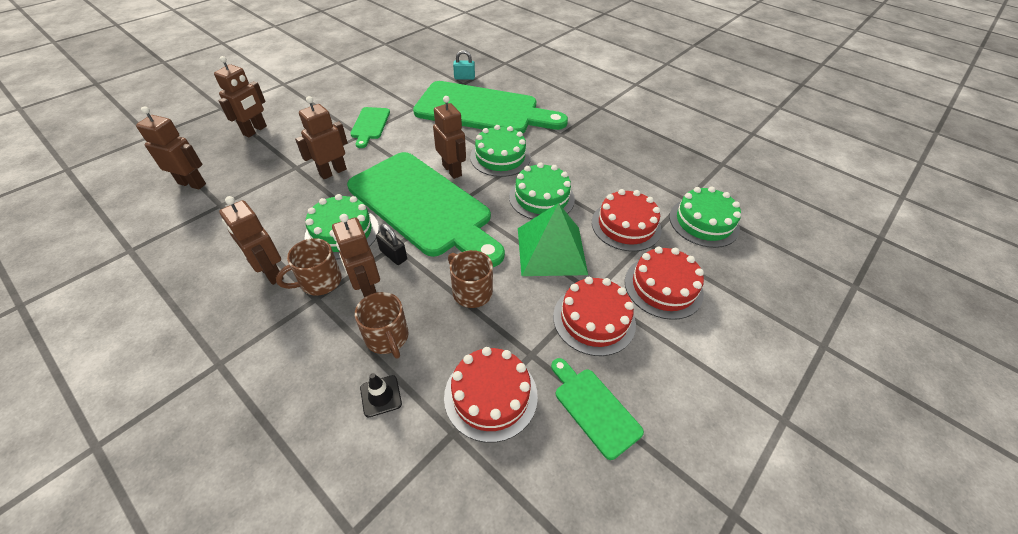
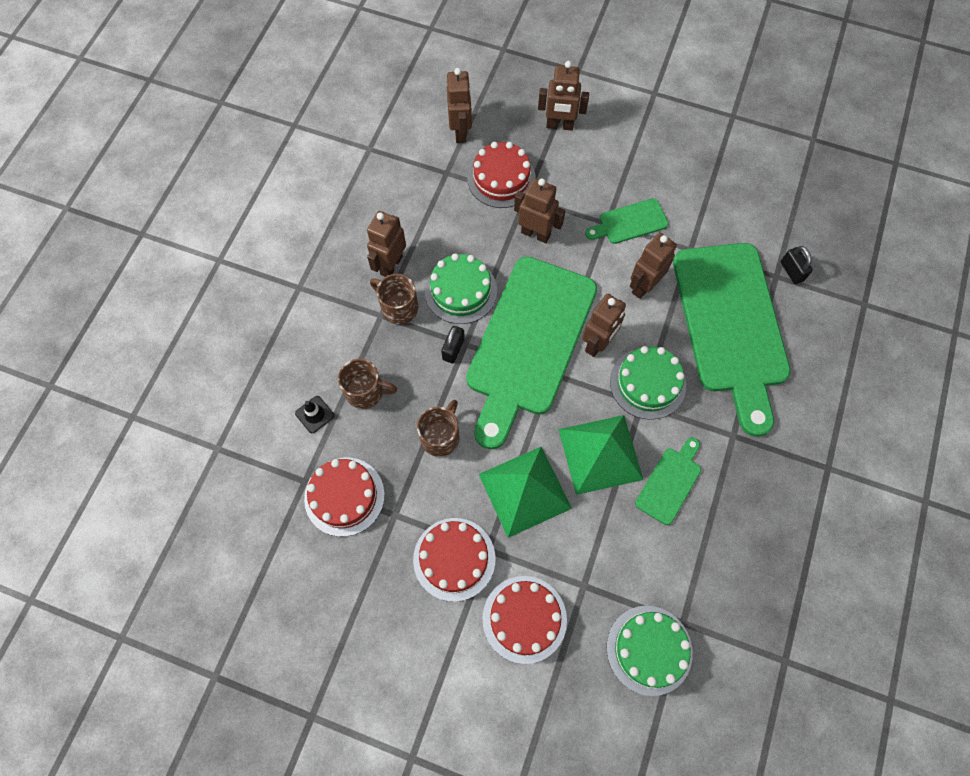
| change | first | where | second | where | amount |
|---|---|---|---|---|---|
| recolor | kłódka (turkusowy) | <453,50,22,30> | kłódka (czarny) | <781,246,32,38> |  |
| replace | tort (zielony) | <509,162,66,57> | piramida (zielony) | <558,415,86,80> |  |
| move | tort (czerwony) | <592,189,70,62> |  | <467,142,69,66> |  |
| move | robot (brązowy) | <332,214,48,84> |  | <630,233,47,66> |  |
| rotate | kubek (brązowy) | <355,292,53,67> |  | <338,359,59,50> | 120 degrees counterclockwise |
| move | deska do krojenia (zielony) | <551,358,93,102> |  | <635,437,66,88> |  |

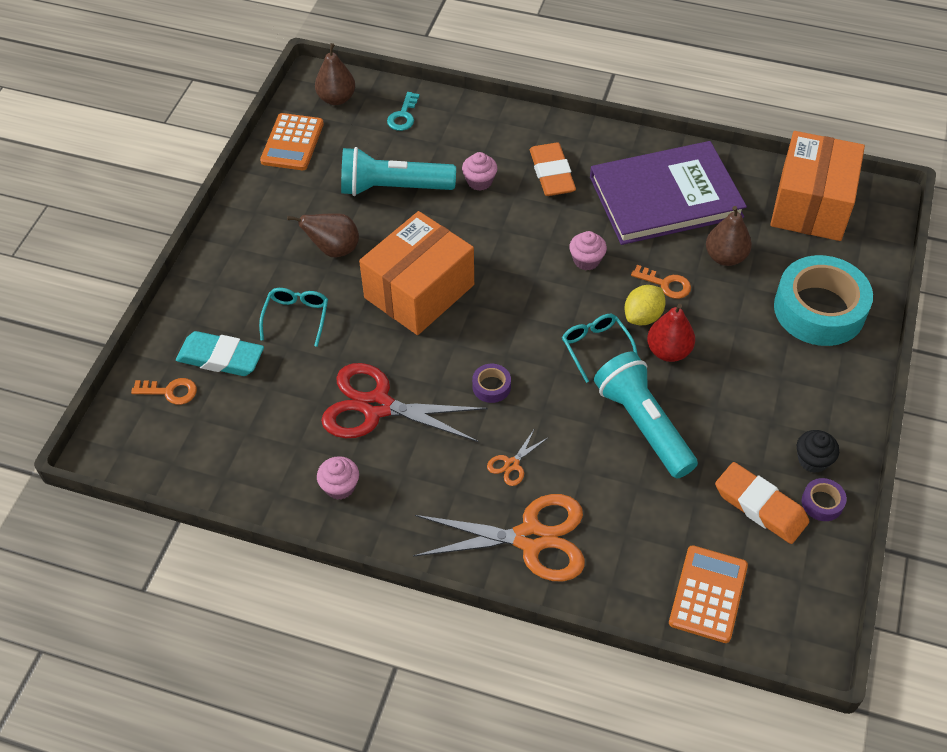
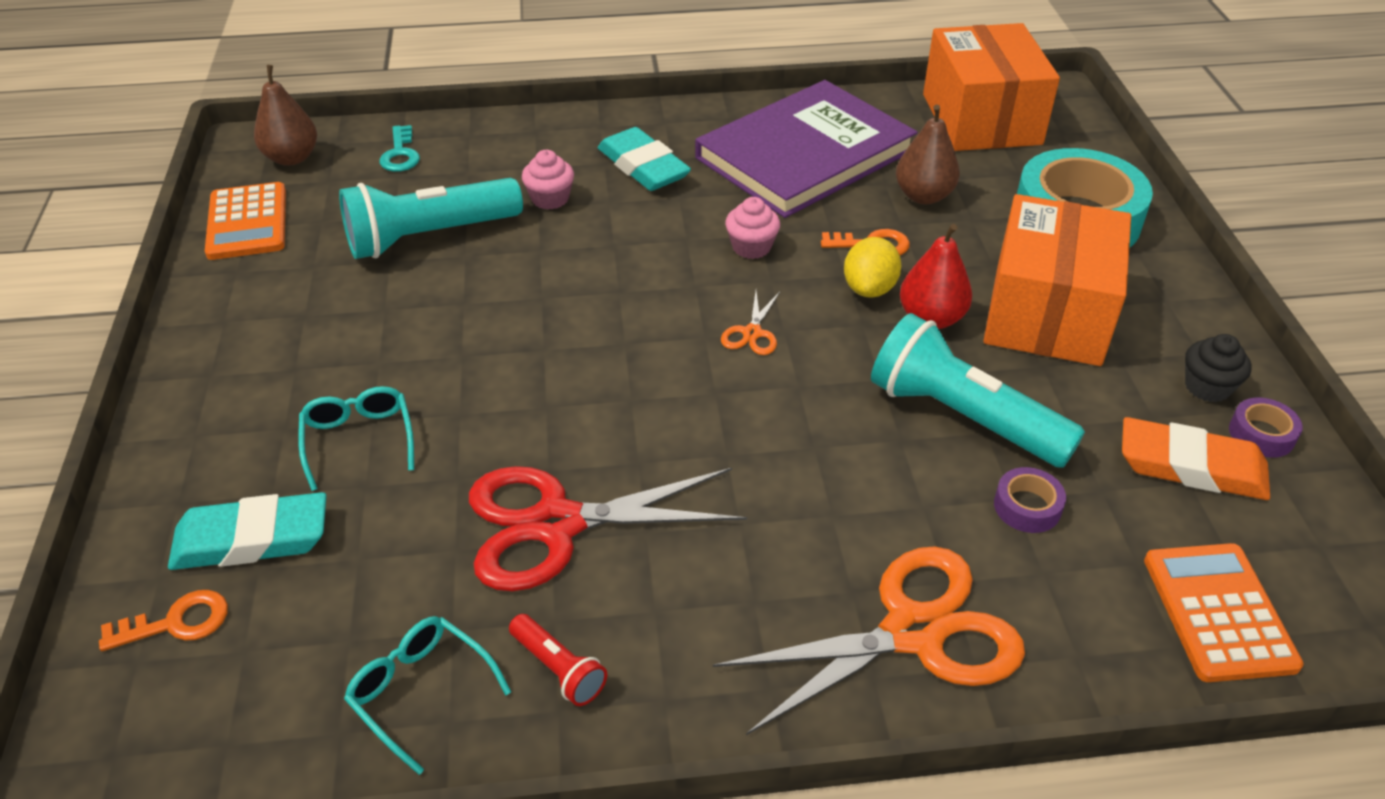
| change | first | where | second | where | amount |
|---|---|---|---|---|---|
| recolor | gumka do mazania (pomarańczowy) | <530,143,46,53> | gumka do mazania (turkusowy) | <598,127,93,64> |  |
| move | pudełko (pomarańczowy) | <359,211,115,124> |  | <983,194,148,172> |  |
| delete | gruszka (brązowy) | <287,213,72,44> |  |  |  |
| move | okulary (turkusowy) | <562,314,76,69> |  | <344,616,167,159> |  |
| move | taśma klejąca (fioletowy) | <472,364,39,39> |  | <994,467,72,66> |  |
| move | nożyczki (pomarańczowy) | <487,428,62,58> |  | <721,291,59,64> |  |
| replace | muffinka (różowy) | <317,456,42,44> | latarka (czerwony) | <509,614,98,92> |  |

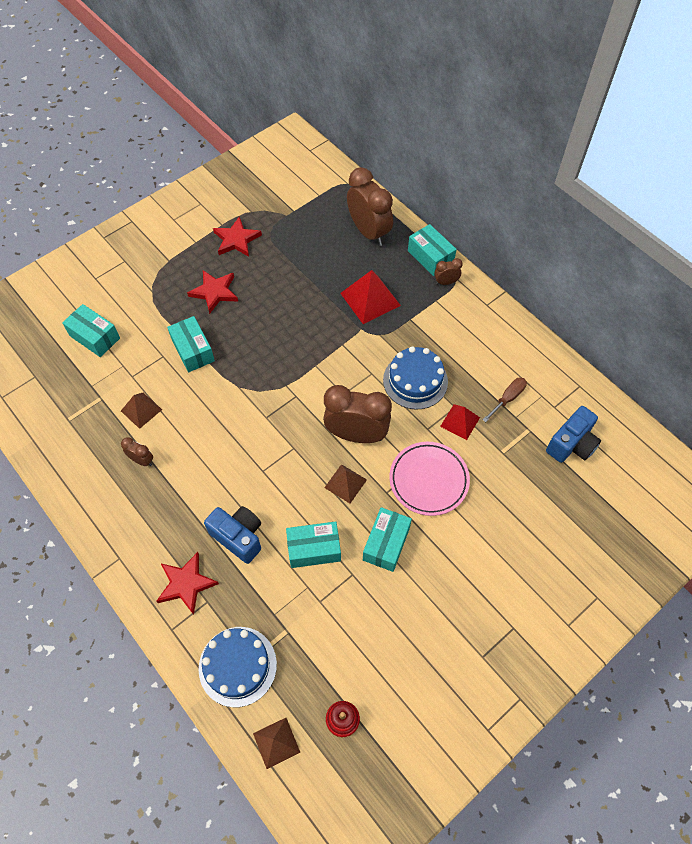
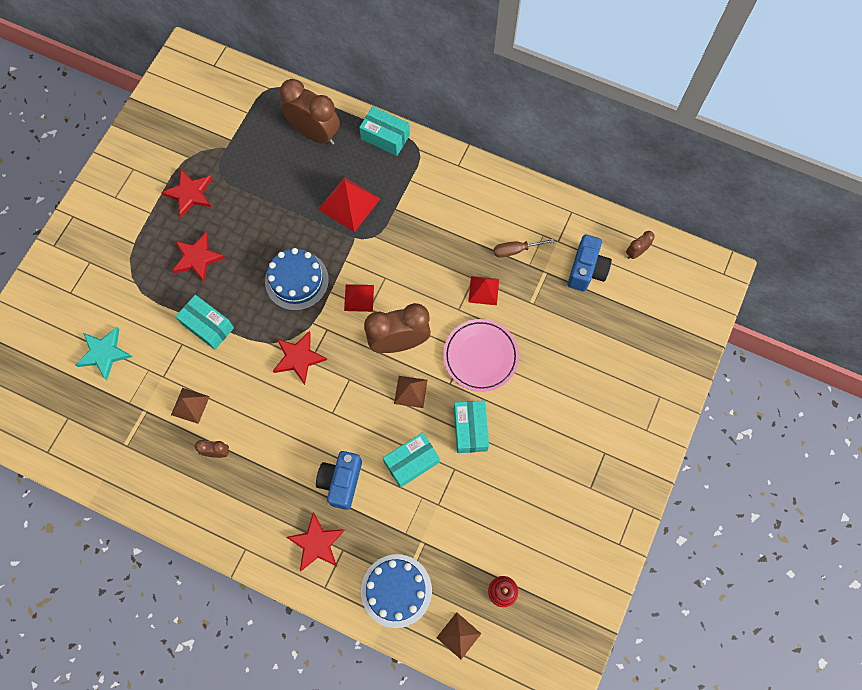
| change | first | where | second | where | amount |
|---|---|---|---|---|---|
| move | budzik (brązowy) | <434,258,29,27> |  | <626,231,29,28> |  |
| replace | pudełko (turkusowy) | <62,304,58,53> | gwiazda (turkusowy) | <76,327,56,53> |  |
| move | tort (niebieski) | <383,346,65,64> |  | <265,248,64,63> |  |
| rotate | śrubokręt (brązowy) | <483,377,44,45> |  | <494,239,60,18> | 120 degrees counterclockwise |
| rotate | aparat fotograficzny (niebieski) | <204,506,57,58> |  | <316,451,46,59> | 90 degrees counterclockwise |
| insert |  |  | piramida (czerwony) | <344,284,30,28> |  |
| insert |  |  | gwiazda (czerwony) | <273,331,54,54> |  |

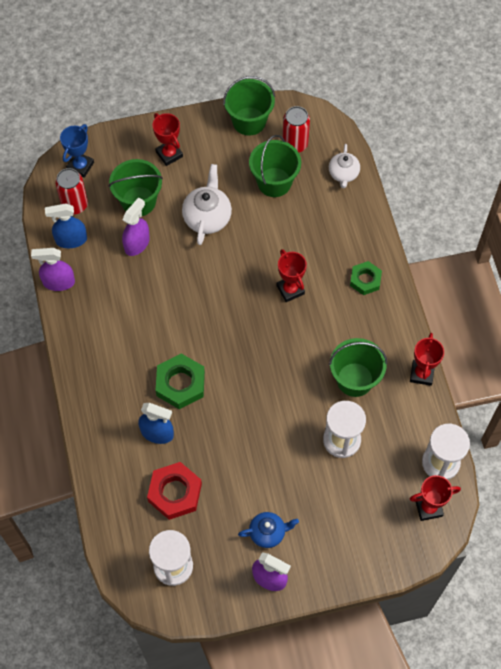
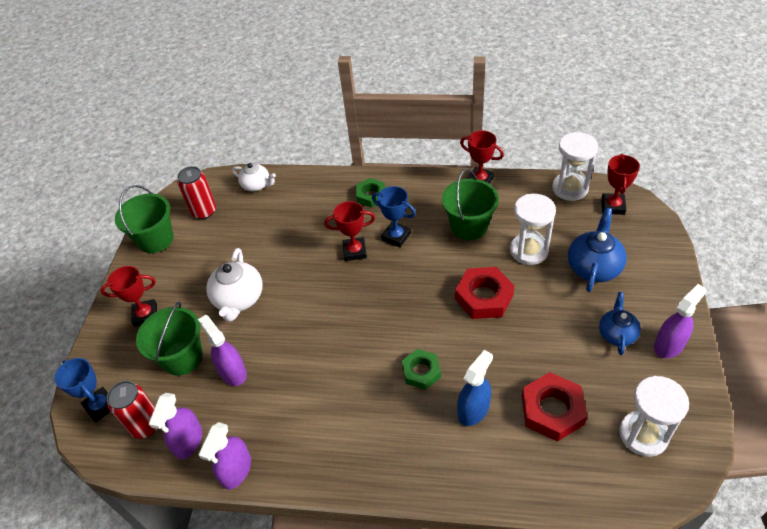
| change | first | where | second | where | amount |
|---|---|---|---|---|---|
| delete | wiadro (zielony) | <249,135,52,62> |  |  |  |
| rotate | imbryk (biały) | <182,164,50,81> |  | <206,248,57,74> | 120 degrees counterclockwise |
| recolor | spryskiwacz (niebieski) | <45,204,42,44> | spryskiwacz (fioletowy) | <149,393,53,66> |  |
| resize | nakrętka (zielony) | <155,353,50,56> |  | <402,349,39,41> | x0.65 |
| insert |  |  | puchar (niebieski) | <372,186,44,61> |  |
| insert |  |  | imbryk (niebieski) | <568,208,59,84> |  |
| insert |  |  | nakrętka (czerwony) | <455,267,60,52> |  |

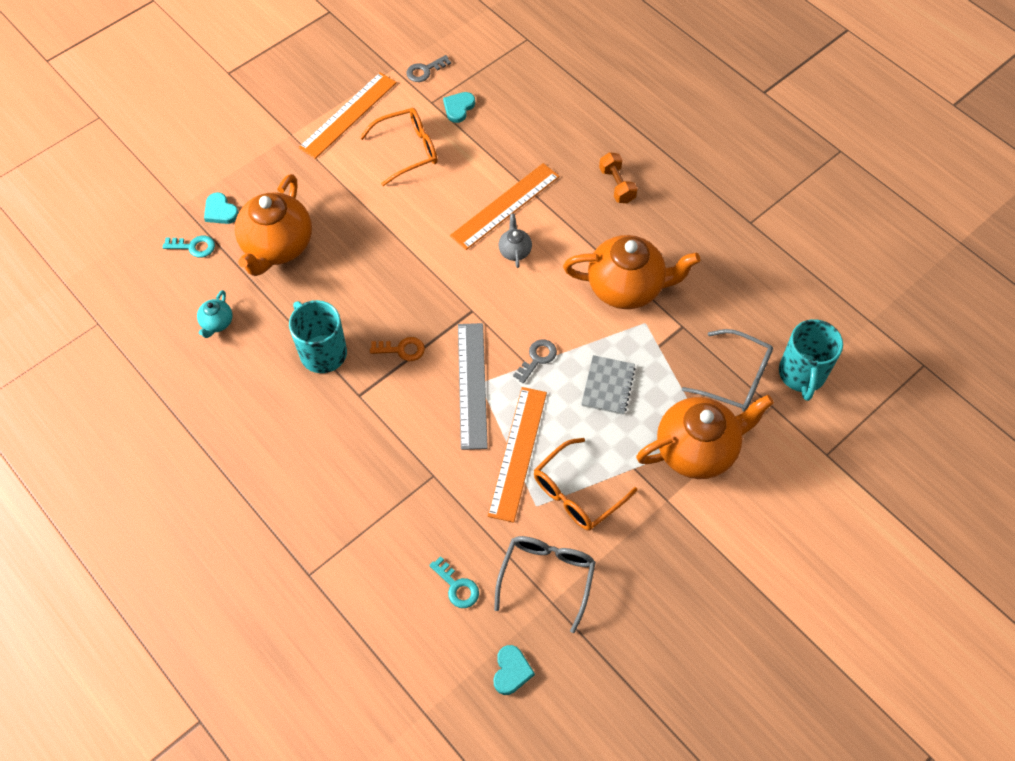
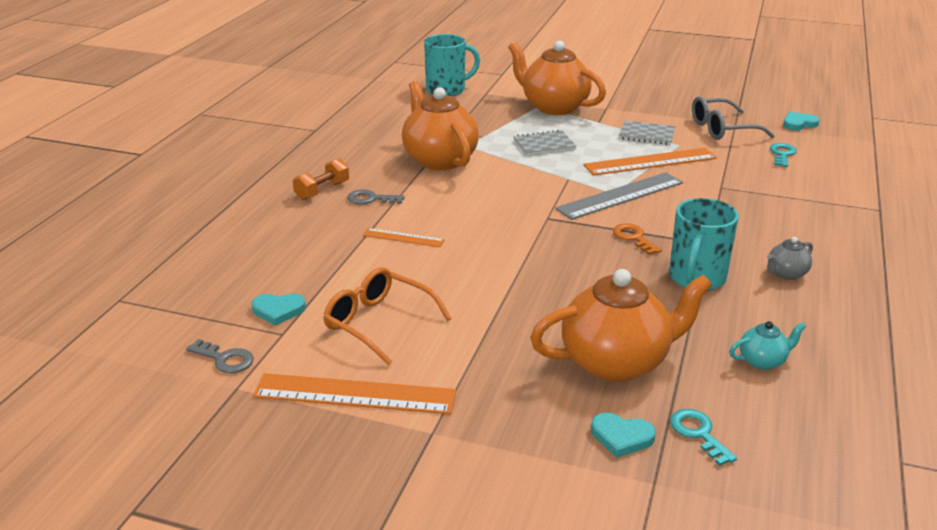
| change | first | where | second | where | amount |
|---|---|---|---|---|---|
| resize | linijka (pomarańczowy) | <450,163,109,87> |  | <363,228,82,19> | x0.53 |
| rotate | serce (turkusowy) | <204,192,35,32> |  | <591,413,65,45> | 90 degrees clockwise |
| move | imbryk (szary) | <499,213,33,55> |  | <767,237,46,43> |  |
| delete | okulary (szary) | <682,329,91,83> |  |  |  |
| move | klucz (szary) | <513,339,44,45> |  | <348,189,57,16> |  |
| replace | okulary (pomarańczowy) | <534,438,103,93> | zeszyt (szary) | <619,120,56,25> |  |

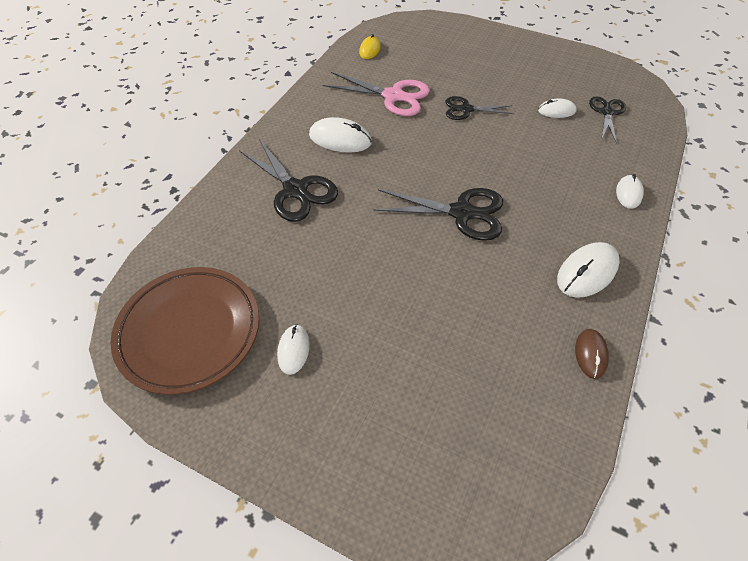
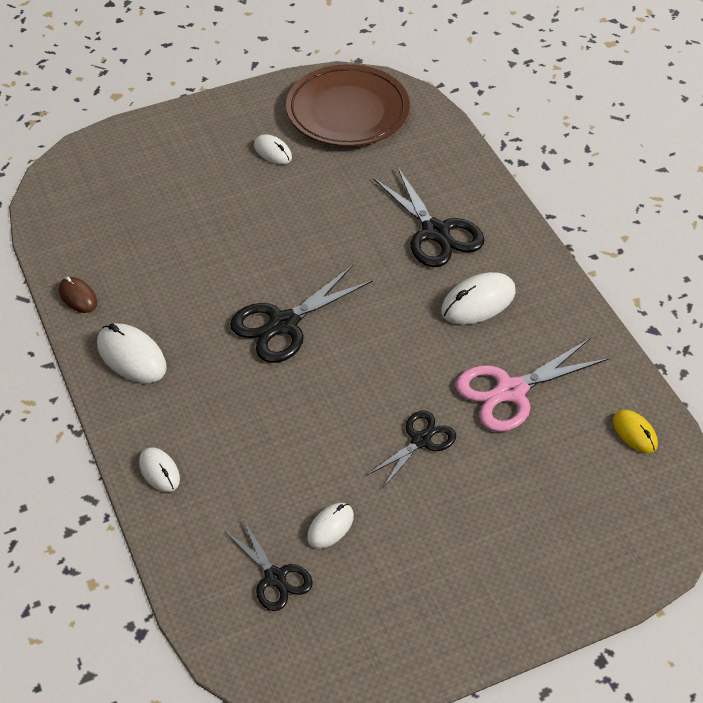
| change | first | where | second | where | amount |
|---|---|---|---|---|---|
| rotate | nożyczki (czarny) | <239,139,99,83> |  | <373,166,111,101> | 120 degrees counterclockwise |
| rotate | myszka (biały) | <557,242,63,56> |  | <97,323,70,60> | 45 degrees counterclockwise |

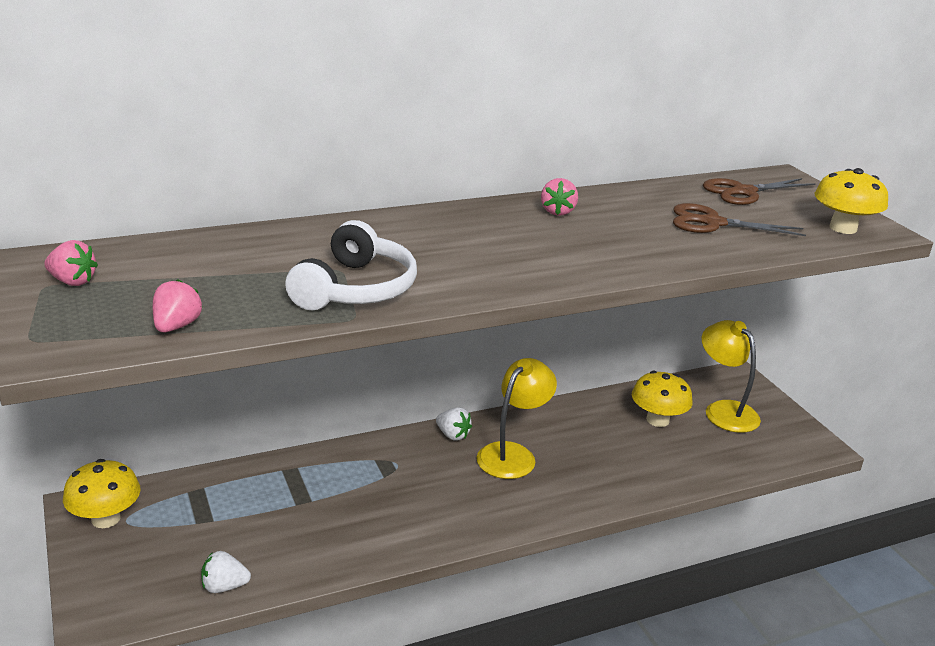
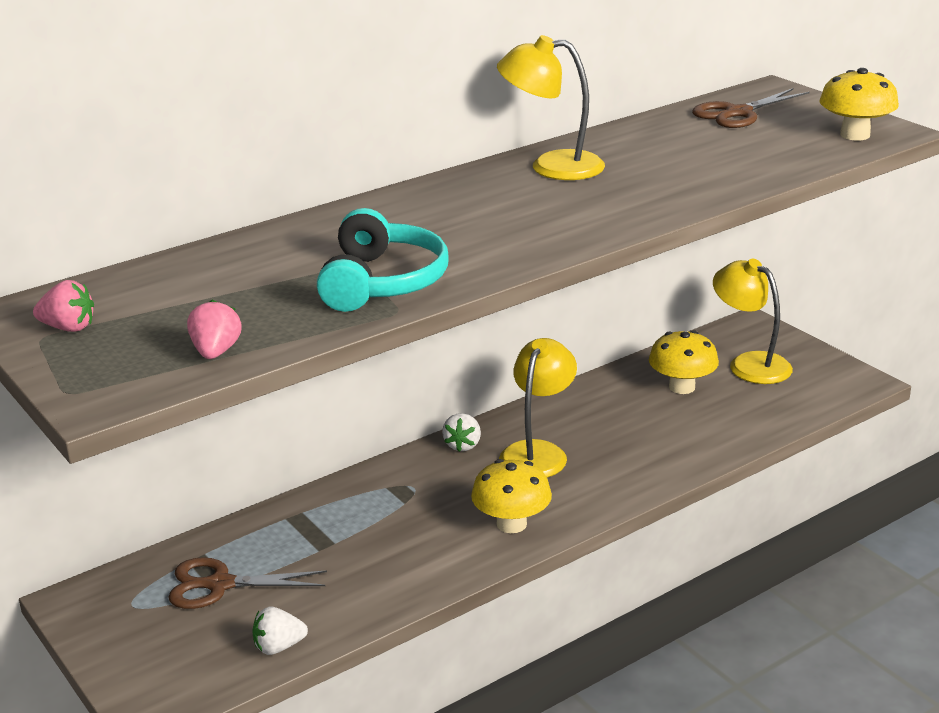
| change | first | where | second | where | amount |
|---|---|---|---|---|---|
| replace | truskawka (różowy) | <541,178,37,38> | lampka (żółty) | <497,35,108,145> |  |
| move | nożyczki (brązowy) | <673,203,133,33> |  | <168,557,159,52> |  |
| recolor | słuchawki (biały) | <285,220,132,90> | słuchawki (turkusowy) | <317,208,132,104> |  |
| rotate | truskawka (biały) | <436,407,36,34> |  | <442,413,39,39> | 75 degrees clockwise |
| move | grzyb (żółty) | <63,459,78,69> |  | <471,459,81,74> |  |

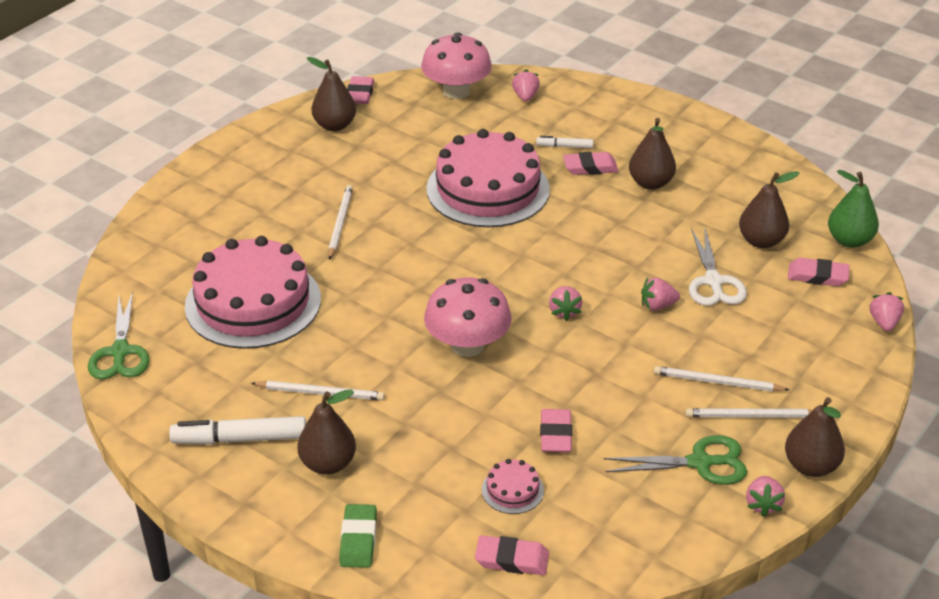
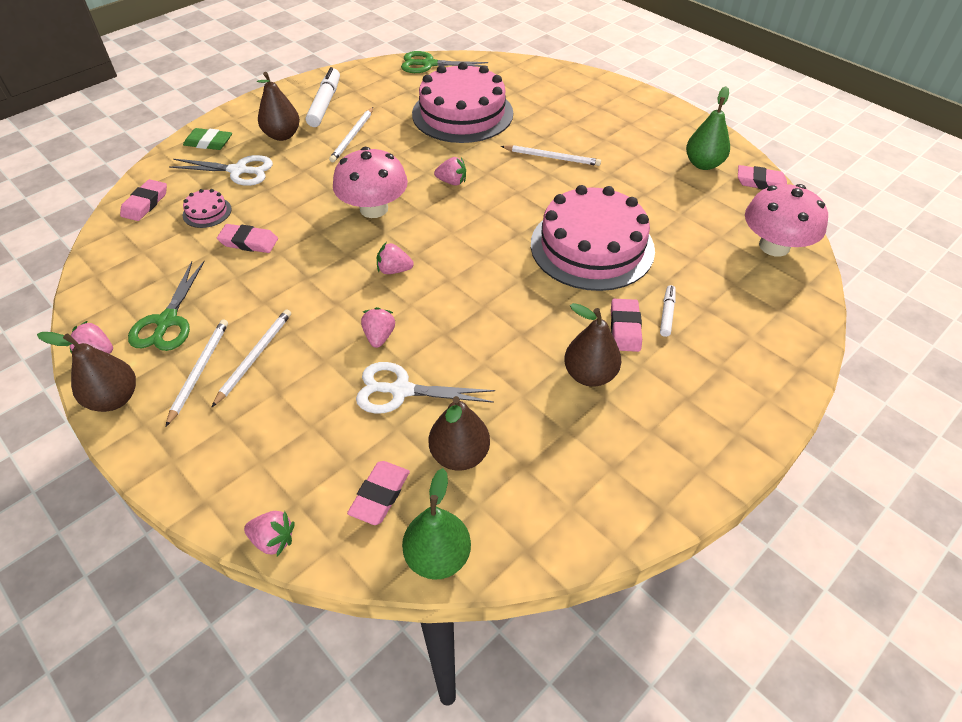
| change | first | where | second | where | amount |
|---|---|---|---|---|---|
| recolor | gruszka (brązowy) | <307,57,49,74> | gruszka (zielony) | <686,86,44,84> |  |
| move | truskawka (różowy) | <512,69,28,32> |  | <434,157,32,29> |  |
| insert |  |  | nożyczki (biały) | <169,155,104,31> |  |

